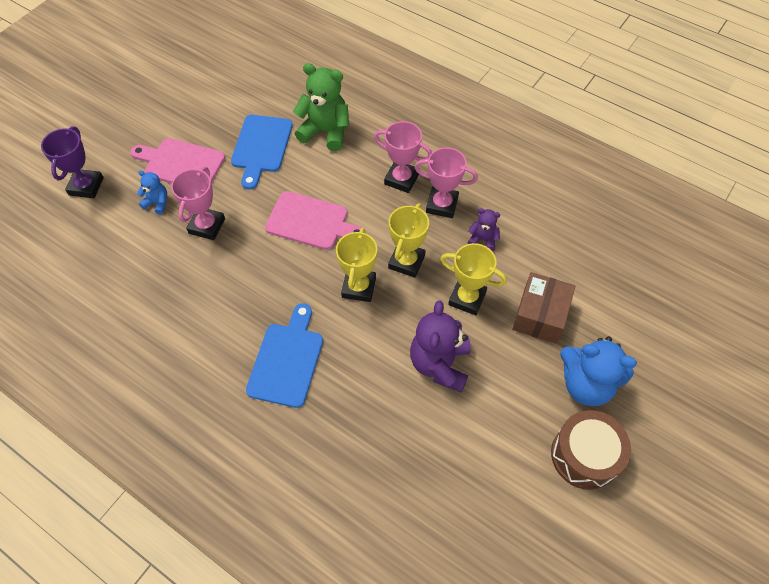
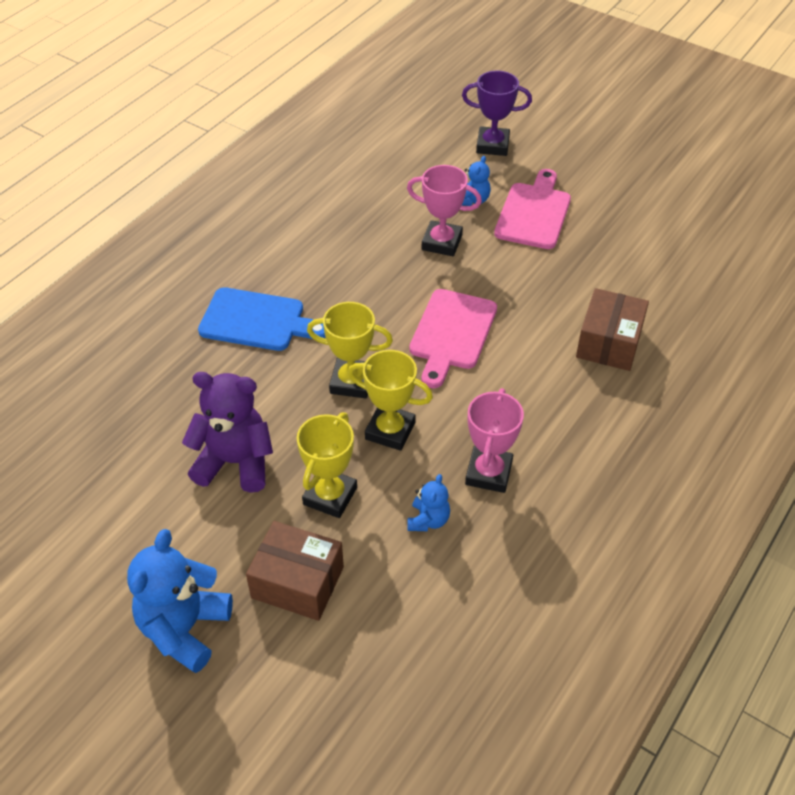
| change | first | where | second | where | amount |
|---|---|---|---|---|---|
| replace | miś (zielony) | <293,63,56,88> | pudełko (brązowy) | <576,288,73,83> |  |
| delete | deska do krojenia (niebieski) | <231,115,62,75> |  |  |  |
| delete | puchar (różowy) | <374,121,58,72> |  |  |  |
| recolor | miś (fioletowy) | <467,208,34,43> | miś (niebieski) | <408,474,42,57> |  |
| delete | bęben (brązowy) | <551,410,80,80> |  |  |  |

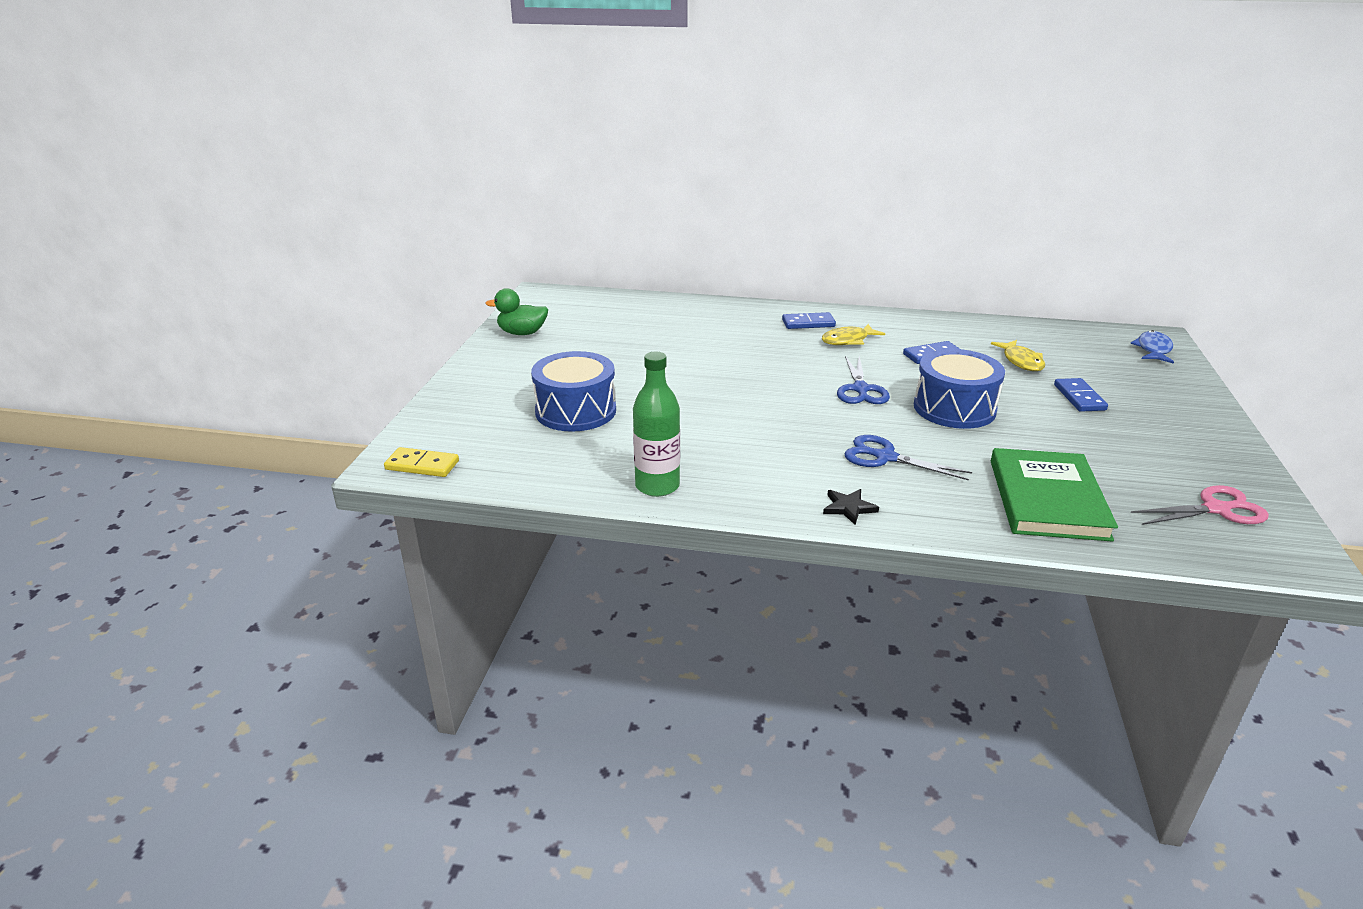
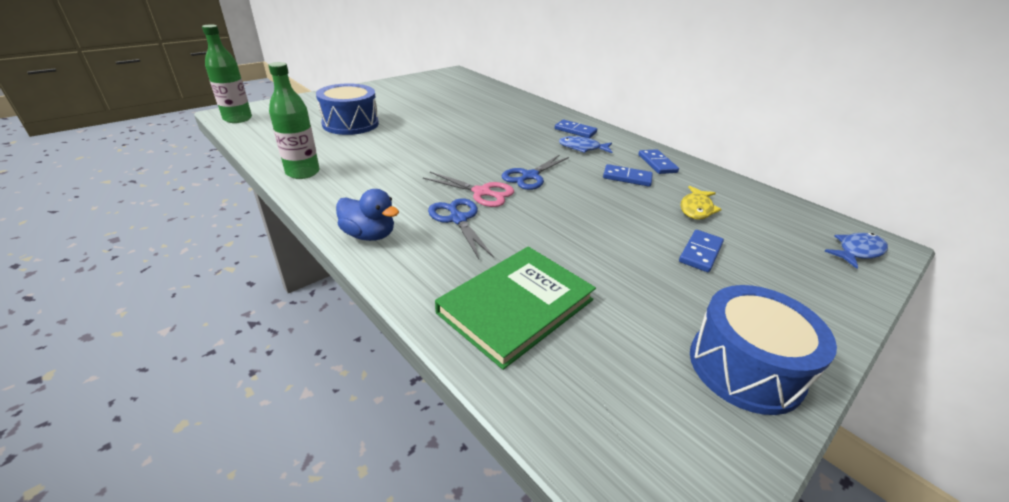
| change | first | where | second | where | amount |
|---|---|---|---|---|---|
| delete | kaczka (zielony) | <486,288,62,47> |  |  |  |
| recolor | ryba (żółty) | <822,324,63,21> | ryba (niebieski) | <559,136,53,17> |  |
| move | bęben (niebieski) | <914,349,91,80> |  | <690,285,147,130> |  |
| replace | kostka domina (żółty) | <384,447,75,30> | butelka (zielony) | <202,24,50,99> |  |
| move | nożyczki (różowy) | <1130,485,139,40> |  | <423,172,91,35> |  |
| replace | gwiazda (czarny) | <823,489,56,36> | kaczka (niebieski) | <336,189,63,52> |  |
| insert |  |  | kostka domina (niebieski) | <638,149,41,25> |  |

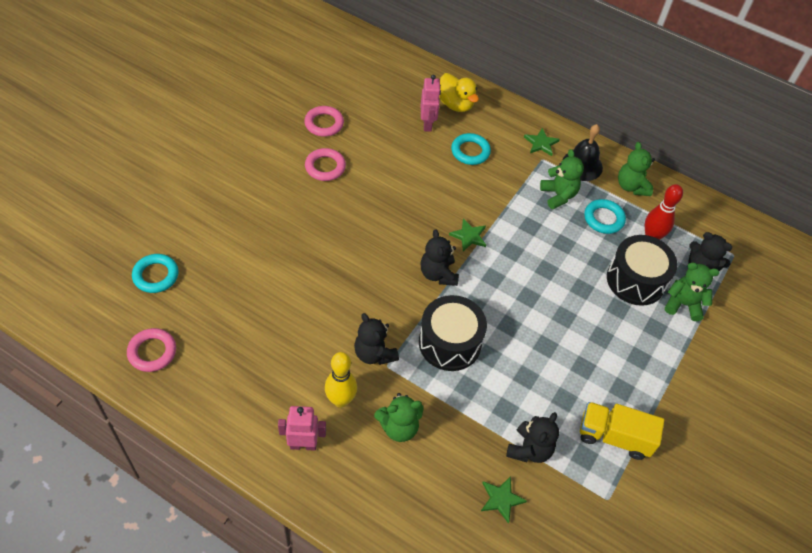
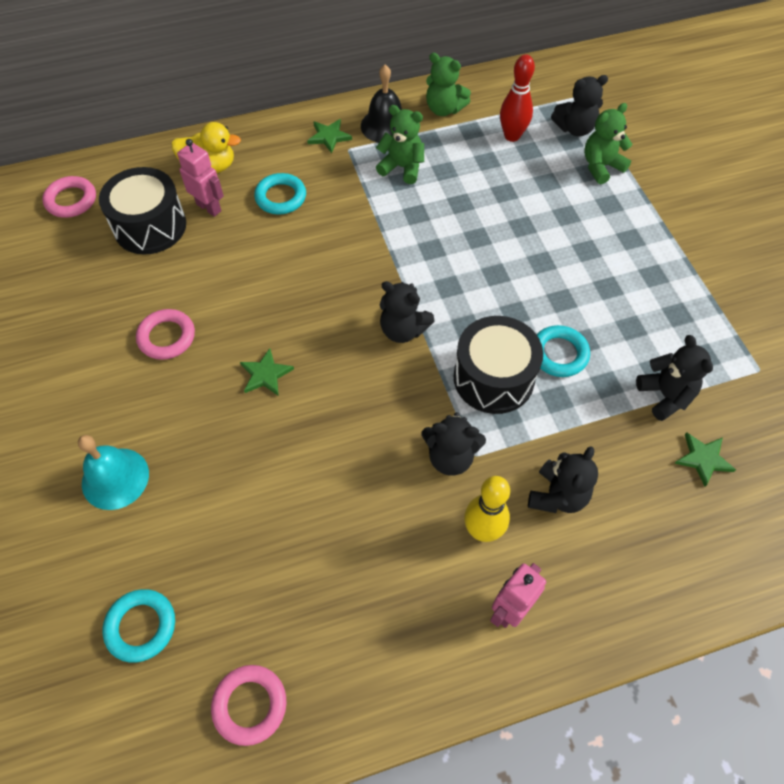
| change | first | where | second | where | amount |
|---|---|---|---|---|---|
| move | pierścień (różowy) | <304,106,40,31> |  | <42,176,54,42> |  |
| move | pierścień (turkusowy) | <584,199,42,35> |  | <537,325,53,52> |  |
| move | gwiazda (zielony) | <449,218,37,33> |  | <240,348,54,48> |  |
| move | bęben (czarny) | <607,235,70,71> |  | <99,167,87,88> |  |
| recolor | miś (zielony) | <374,393,50,49> | miś (czarny) | <528,446,70,67> |  |
| delete | ciężarówka (żółty) | <580,402,84,58> |  |  |  |
| insert |  |  | dzwonek (turkusowy) | <78,435,71,75> |  |

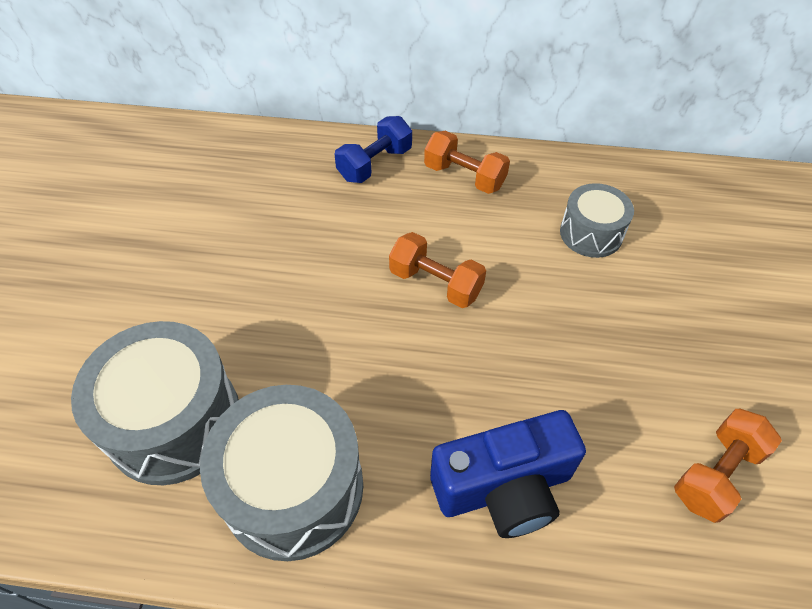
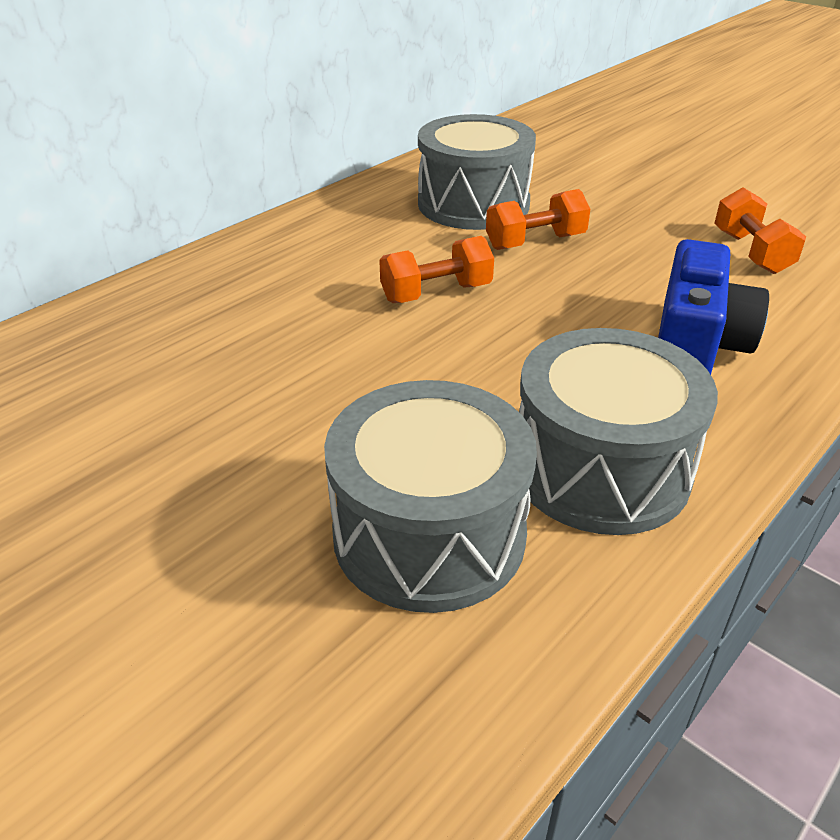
| change | first | where | second | where | amount |
|---|---|---|---|---|---|
| delete | hantel (niebieski) | <334,116,78,67> |  |  |  |
| move | hantel (pomarańczowy) | <424,131,86,63> |  | <486,189,104,61> |  |
| resize | bęben (szary) | <560,183,74,75> |  | <418,114,118,116> | x1.72 |

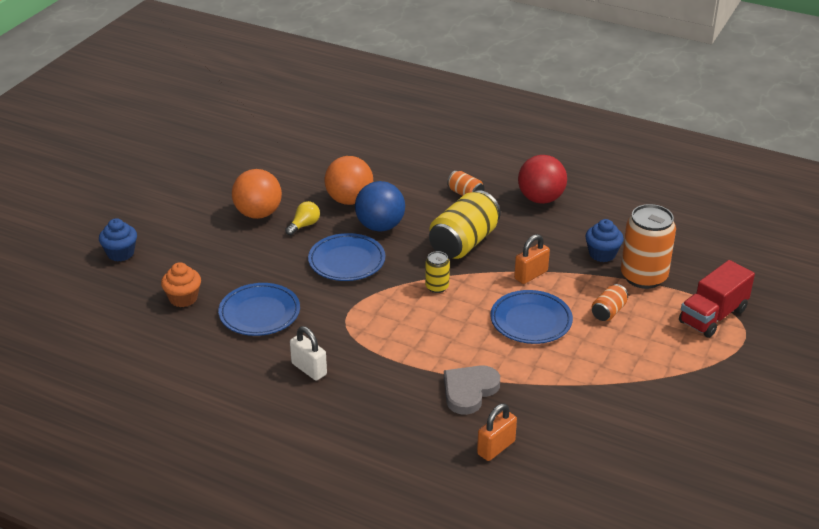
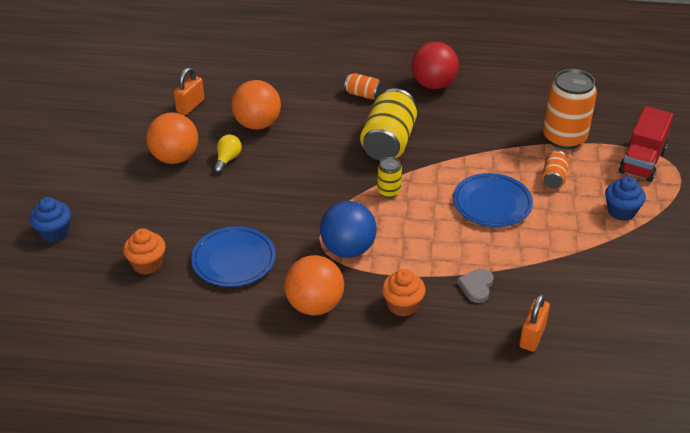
| change | first | where | second | where | amount |
|---|---|---|---|---|---|
| move | piłka (niebieski) | <355,181,50,51> |  | <320,201,57,56> |  |
| move | muffinka (niebieski) | <585,219,39,43> |  | <605,176,41,45> |  |
| delete | talerz (niebieski) | <308,233,77,48> |  |  |  |
| move | kłódka (pomarańczowy) | <514,234,36,50> |  | <174,67,30,48> |  |
| replace | kłódka (biały) | <290,326,37,55> | piłka (pomarańczowy) | <284,255,60,60> |  |
| resize | serce (szary) | <444,365,56,50> |  | <457,269,36,34> | x0.64 |
| insert |  |  | muffinka (pomarańczowy) | <382,269,44,48> |  |

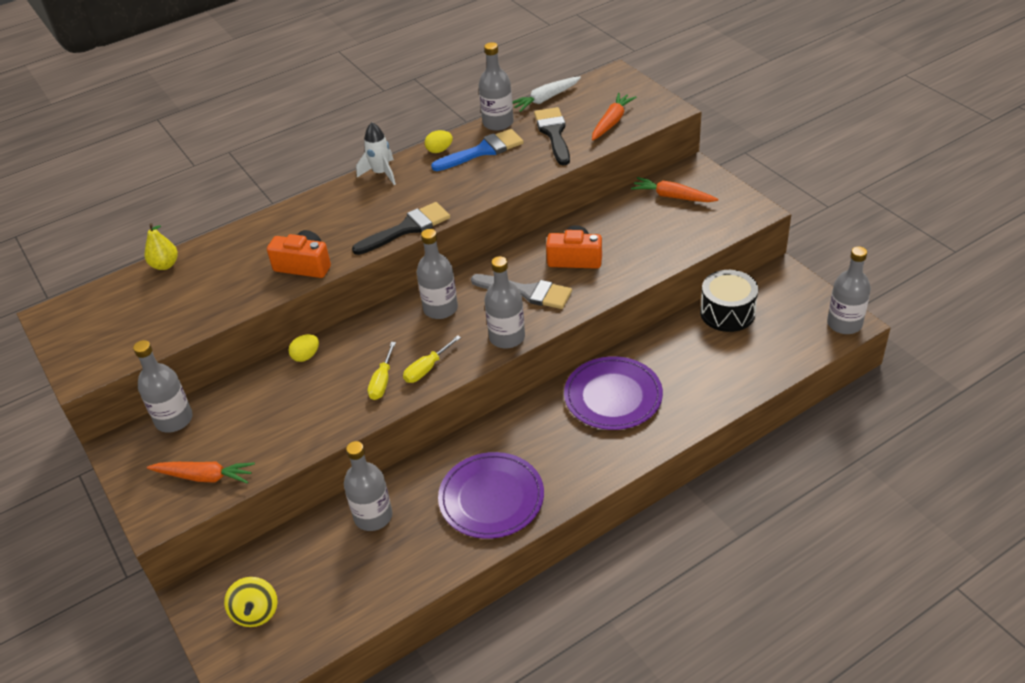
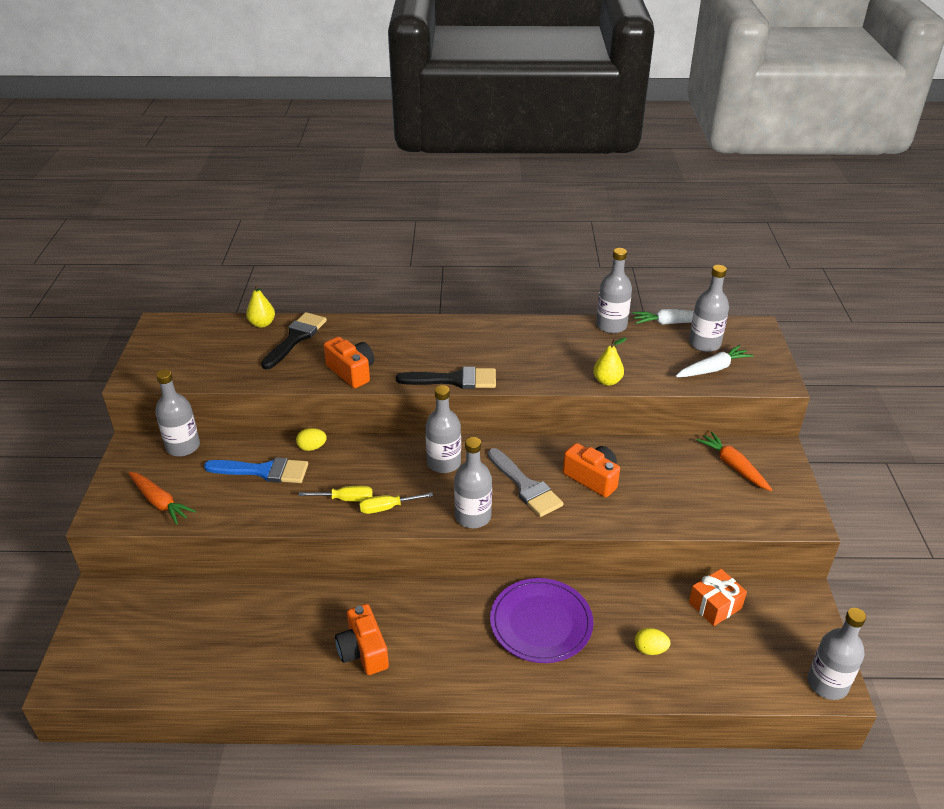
| change | first | where | second | where | amount |
|---|---|---|---|---|---|
| recolor | marchewka (pomarańczowy) | <592,93,45,48> | marchewka (biały) | <676,345,78,32> |  |
| move | pędzel (czarny) | <534,107,36,58> |  | <261,312,66,57> |  |
| delete | rakieta (biały) | <356,122,40,63> |  |  |  |
| move | pędzel (niebieski) | <431,129,93,42> |  | <204,457,104,26> |  |
| move | jajko (żółty) | <425,130,28,23> |  | <635,628,36,27> |  |
| replace | bęben (czarny) | <700,270,58,62> | prezent (pomarańczowy) | <689,569,58,57> |  |
| rotate | śrubokręt (żółty) | <368,342,28,58> |  | <298,486,75,16> | 135 degrees counterclockwise |
| move | butelka (szary) | <344,441,49,90> |  | <689,265,40,87> |  |
| replace | talerz (fioletowy) | <438,452,106,87> | aparat fotograficzny (pomarańczowy) | <335,604,54,71> |  |
| delete | bączek (żółty) | <224,577,54,50> |  |  |  |
| insert |  |  | gruszka (żółty) | <593,337,34,49> |  |

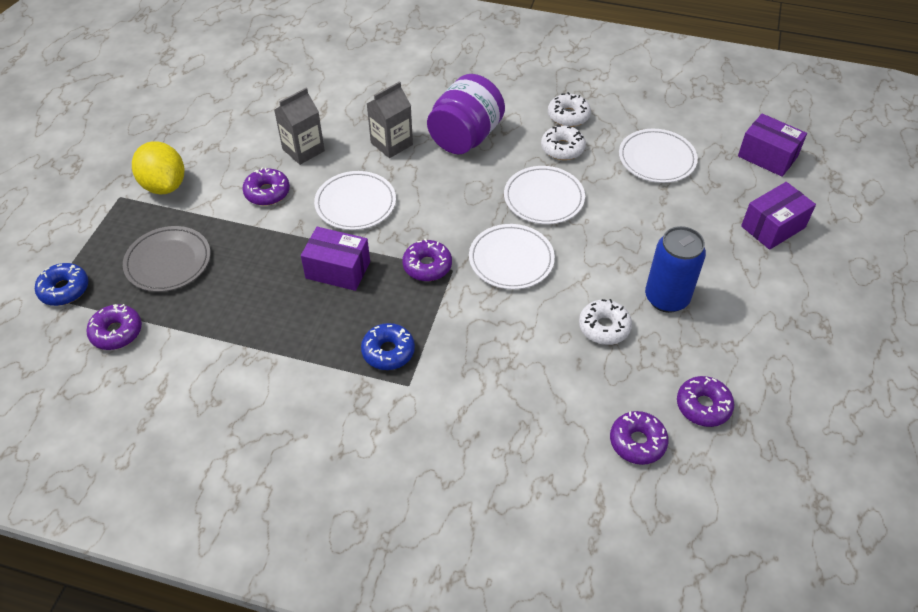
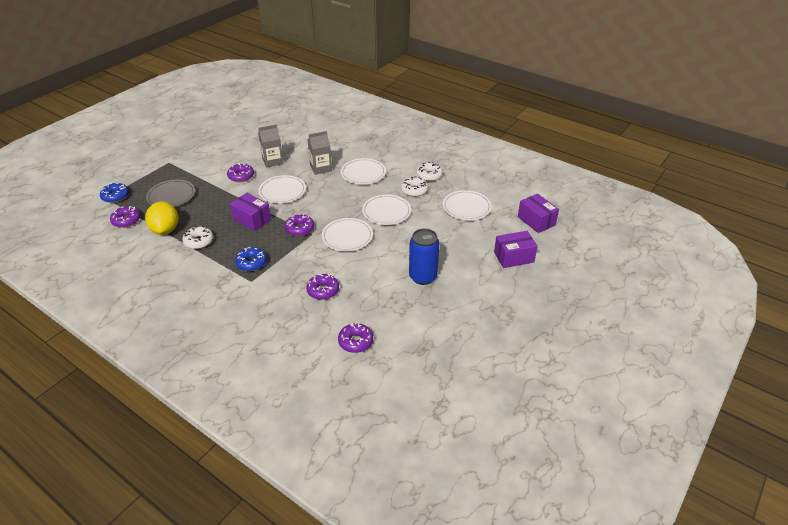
| change | first | where | second | where | amount |
|---|---|---|---|---|---|
| replace | słoik (fioletowy) | <427,74,78,80> | talerz (biały) | <341,158,45,27> |  |
| move | cytryna (żółty) | <132,141,52,53> |  | <145,202,33,33> |  |
| move | donut (biały) | <579,299,53,46> |  | <182,226,31,23> |  |
| move | donut (fioletowy) | <677,376,57,51> |  | <306,274,33,26> |  |

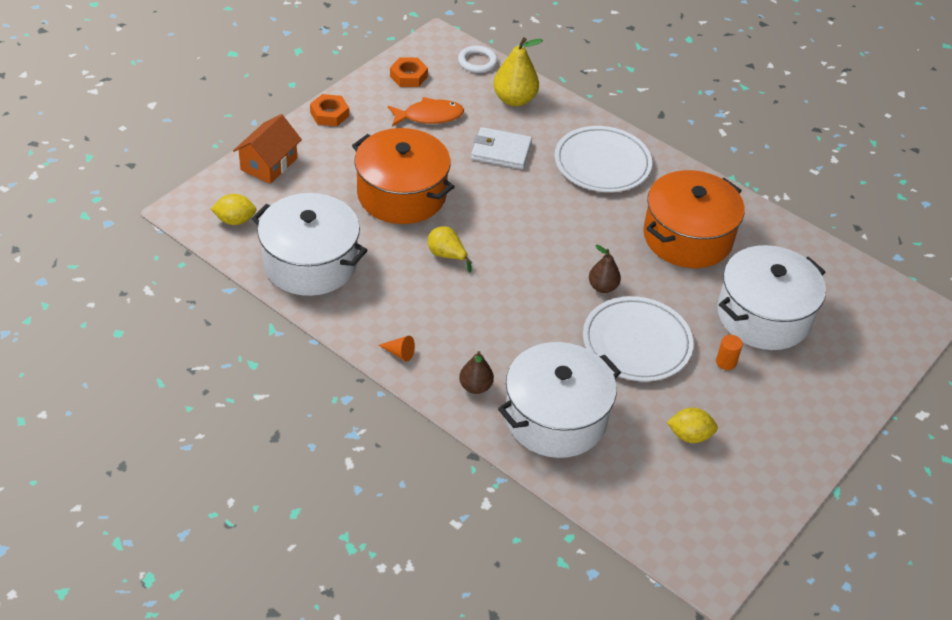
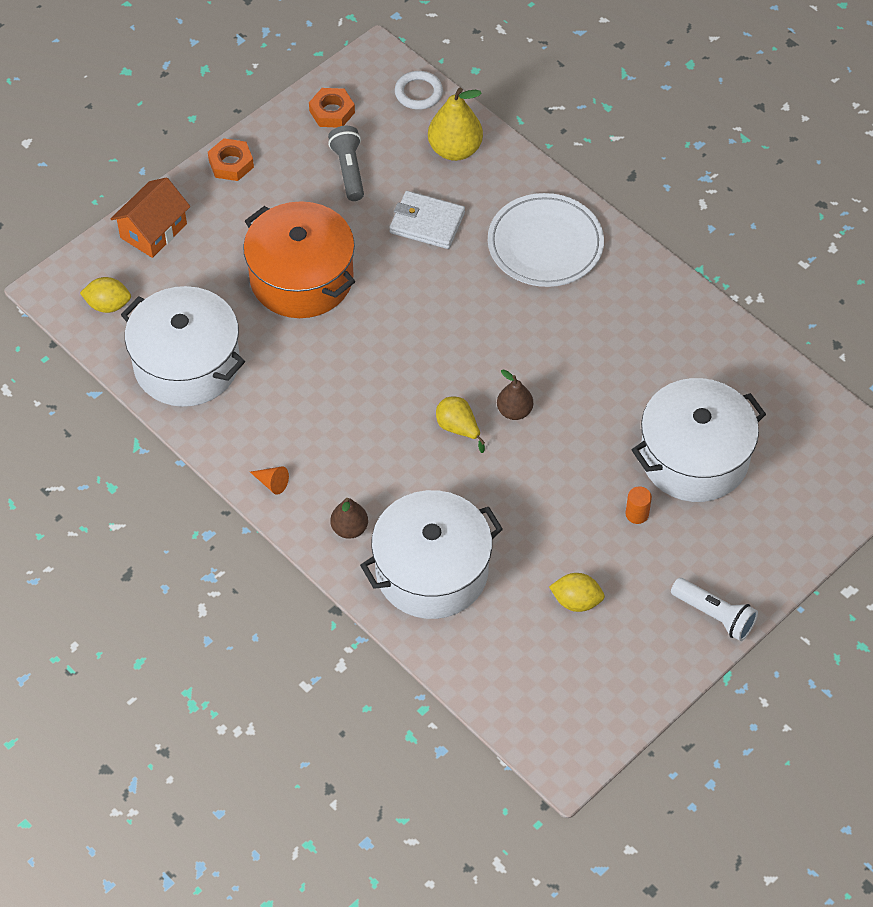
| change | first | where | second | where | amount |
|---|---|---|---|---|---|
| replace | ryba (pomarańczowy) | <388,97,76,30> | latarka (szary) | <328,126,36,75> |  |
| delete | garnek (pomarańczowy) | <643,170,102,98> |  |  |  |
| move | gruszka (żółty) | <428,226,44,47> |  | <436,397,49,56> |  |
| delete | talerz (biały) | <583,296,111,85> |  |  |  |
| insert |  |  | latarka (biały) | <671,578,87,63> |  |

